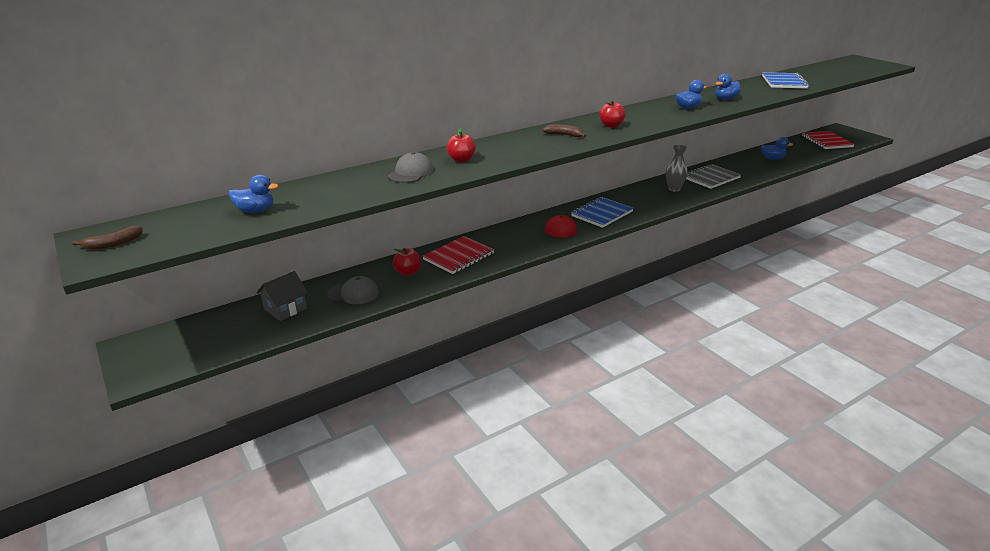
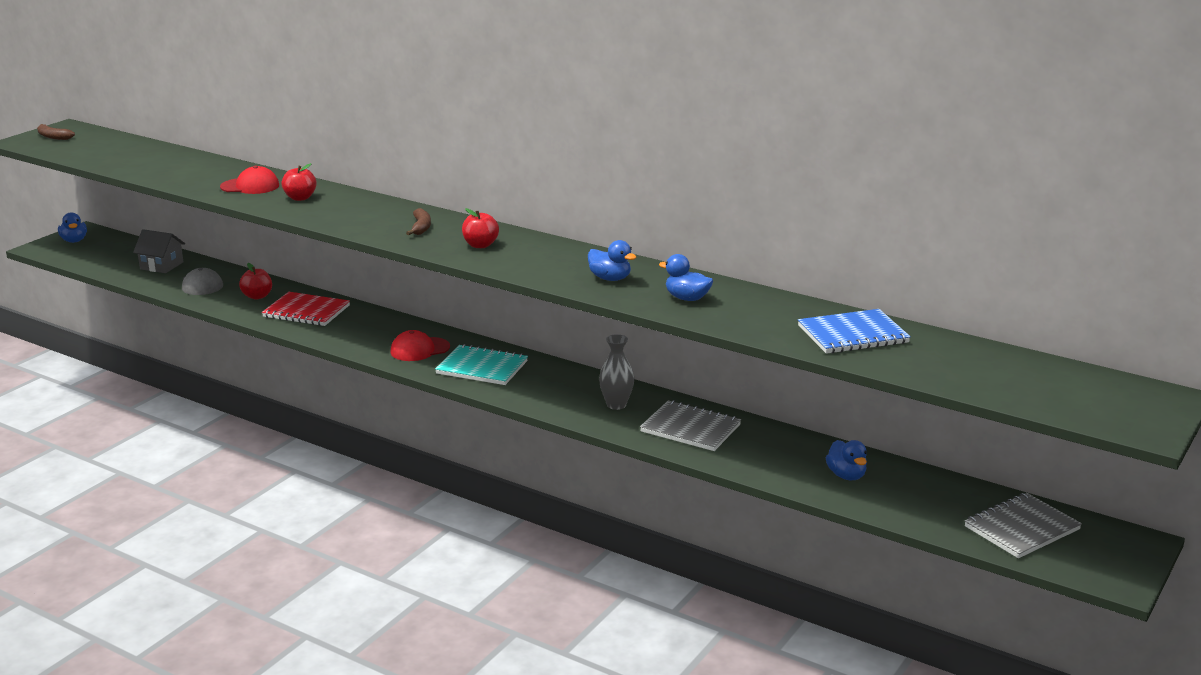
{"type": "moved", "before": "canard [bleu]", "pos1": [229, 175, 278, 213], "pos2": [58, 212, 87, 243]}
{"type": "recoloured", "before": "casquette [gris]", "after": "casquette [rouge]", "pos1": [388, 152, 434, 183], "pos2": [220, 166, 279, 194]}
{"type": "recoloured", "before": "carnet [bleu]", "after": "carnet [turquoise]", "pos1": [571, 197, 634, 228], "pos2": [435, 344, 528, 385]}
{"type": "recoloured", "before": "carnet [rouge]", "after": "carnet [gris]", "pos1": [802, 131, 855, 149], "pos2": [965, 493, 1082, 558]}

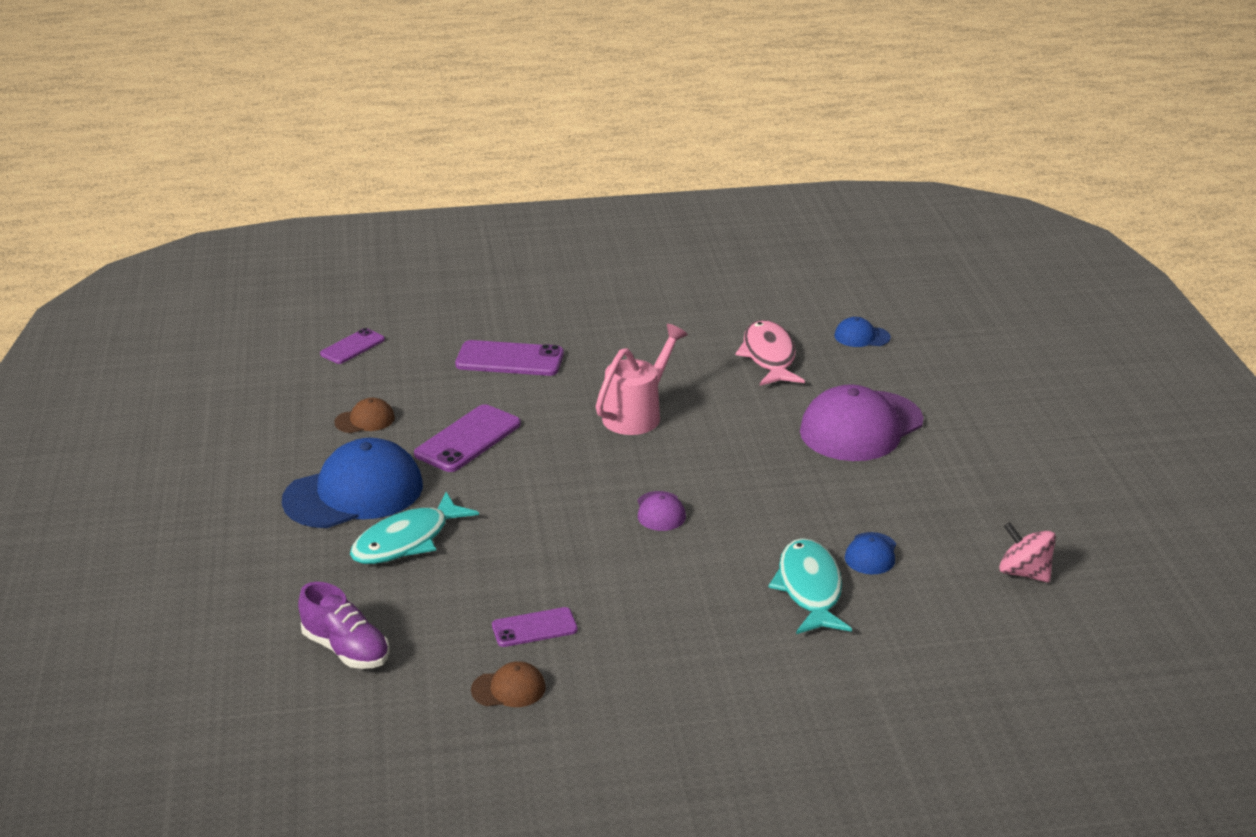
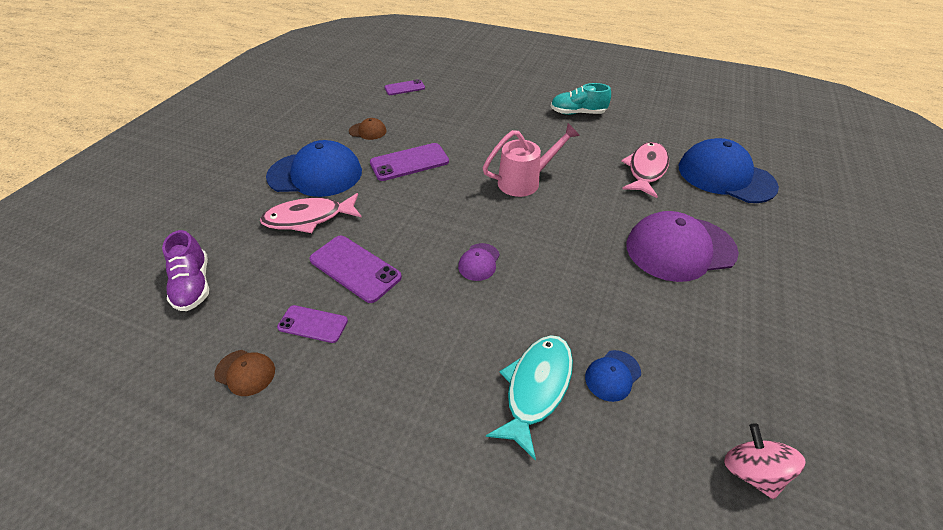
{"type": "recoloured", "before": "poisson [turquoise]", "after": "poisson [rose]", "pos1": [350, 492, 479, 564], "pos2": [260, 193, 362, 233]}
{"type": "moved", "before": "téléphone [violet]", "pos1": [455, 340, 564, 376], "pos2": [309, 236, 402, 303]}
{"type": "resized", "before": "casquette [bleu]", "pos1": [834, 317, 891, 347], "pos2": [679, 138, 779, 203], "scale": 2.23}
{"type": "added", "after": "chaussure [turquoise]", "pos2": [551, 83, 611, 115]}

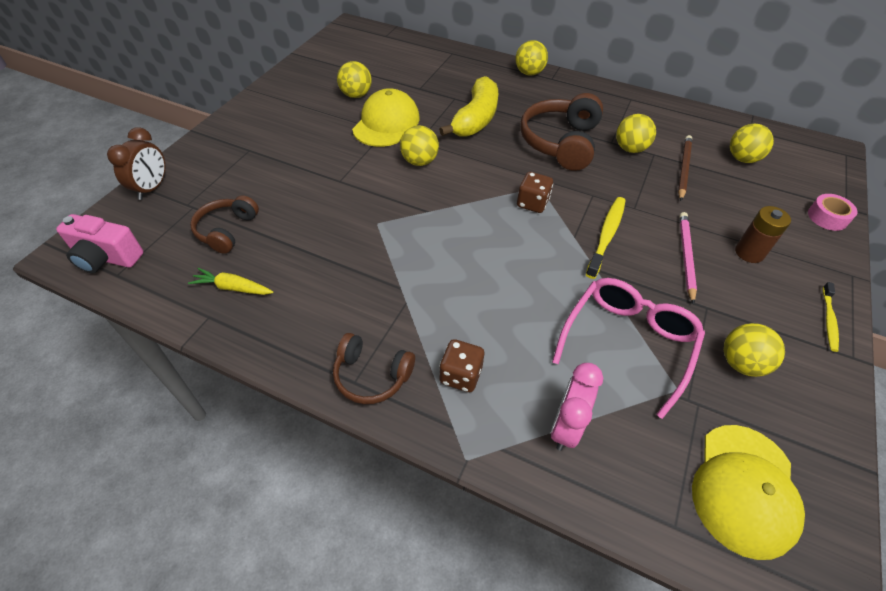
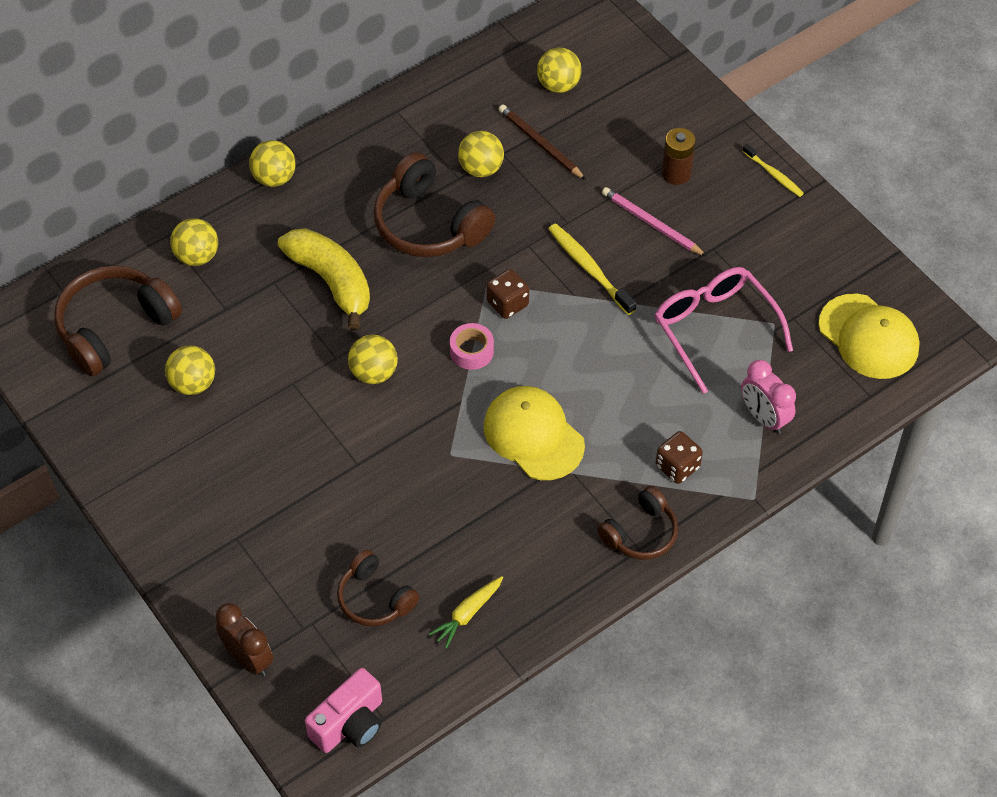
{"type": "moved", "before": "casquette [jaune]", "pos1": [352, 88, 420, 147], "pos2": [484, 386, 585, 480]}
{"type": "moved", "before": "balle [jaune]", "pos1": [724, 323, 785, 377], "pos2": [170, 218, 218, 266]}
{"type": "moved", "before": "ruban adhésif [rose]", "pos1": [808, 194, 857, 231], "pos2": [450, 323, 494, 370]}
{"type": "added", "after": "casque audio [marron]", "pos2": [54, 265, 182, 376]}

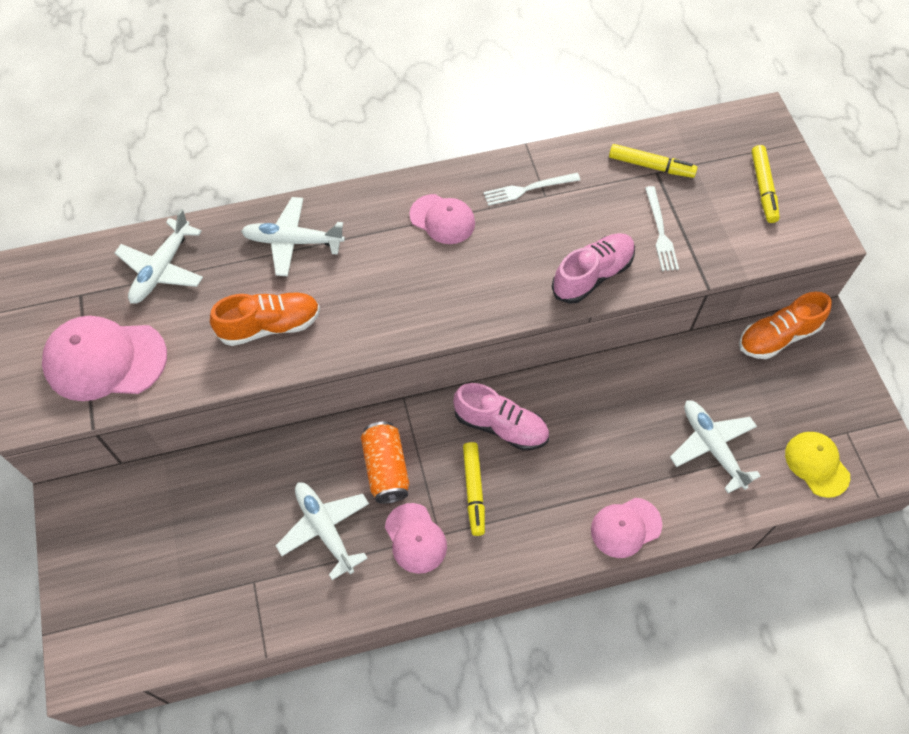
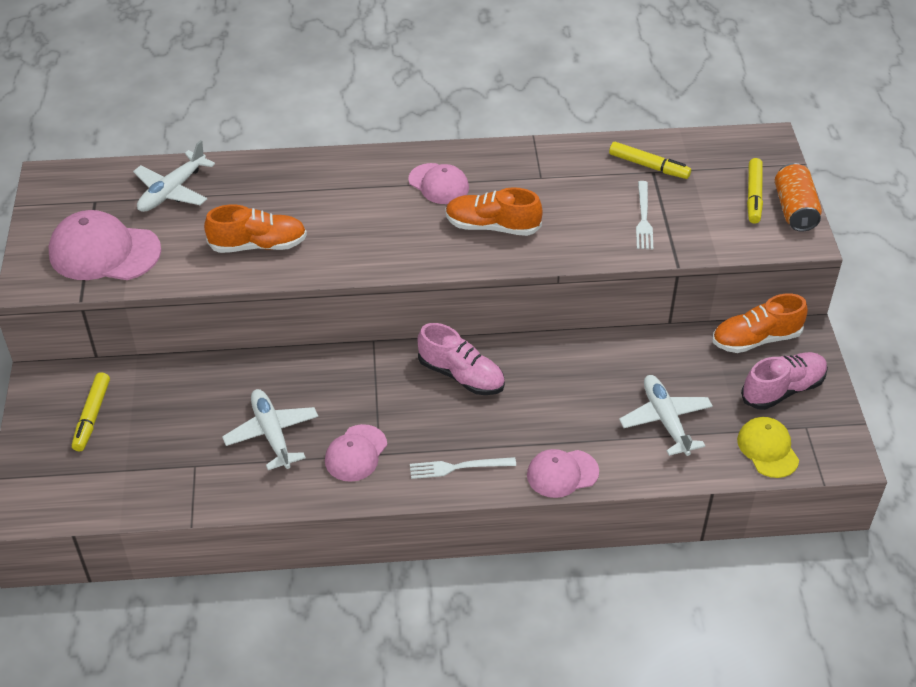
{"type": "removed", "before": "avion [blanc]", "pos1": [241, 197, 345, 276]}
{"type": "moved", "before": "canette [orange]", "pos1": [361, 422, 409, 504], "pos2": [775, 163, 822, 232]}
{"type": "turned", "before": "casquette [rose]", "pos1": [385, 503, 447, 574], "pos2": [325, 424, 387, 482], "turn": 45}
{"type": "moved", "before": "feutre [jaune]", "pos1": [463, 442, 485, 536], "pos2": [72, 372, 110, 451]}
{"type": "moved", "before": "fourchette [blanc]", "pos1": [483, 173, 580, 206], "pos2": [410, 457, 516, 479]}
{"type": "moved", "before": "chaussure [rose]", "pos1": [552, 233, 635, 304], "pos2": [741, 352, 828, 410]}
{"type": "added", "after": "chaussure [orange]", "pos2": [445, 187, 542, 236]}

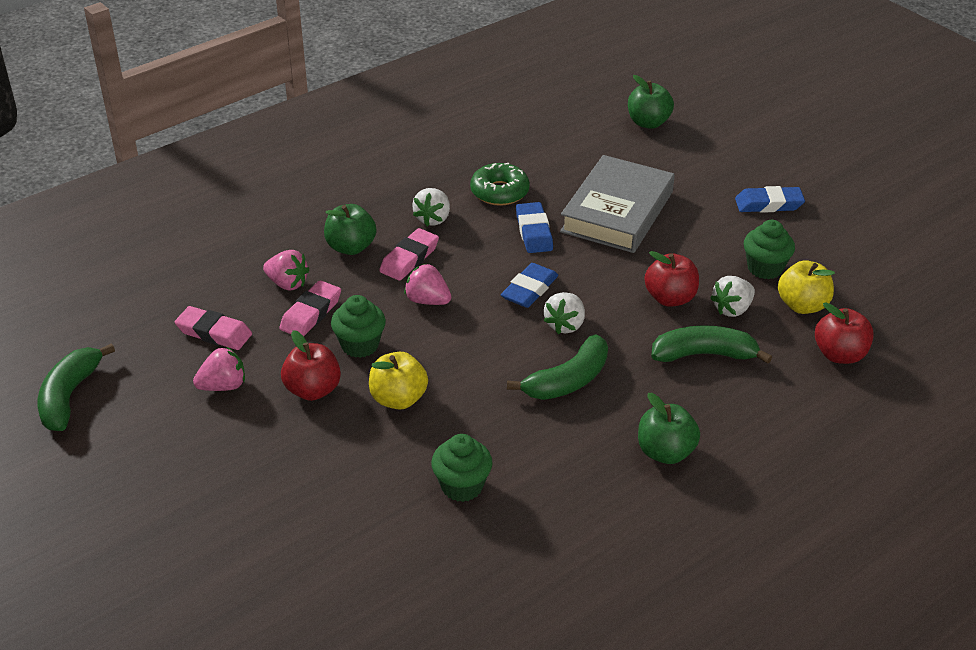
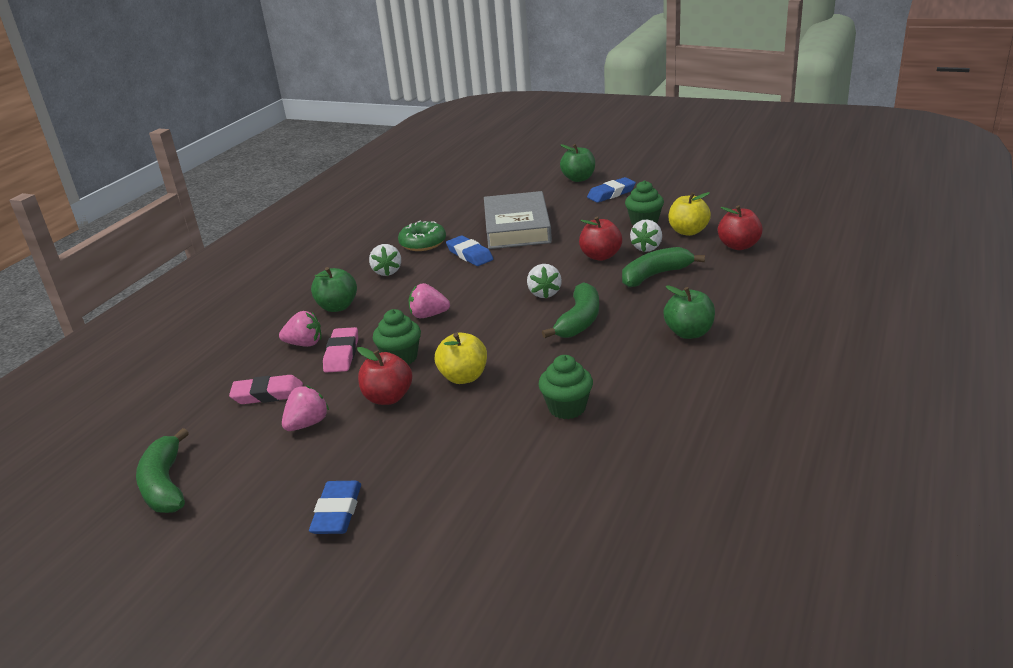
{"type": "removed", "before": "gomme [rose]", "pos1": [379, 228, 439, 281]}
{"type": "moved", "before": "gomme [bleu]", "pos1": [501, 263, 558, 308], "pos2": [309, 481, 361, 534]}
{"type": "moved", "before": "pomme [vert]", "pos1": [628, 75, 674, 129], "pos2": [560, 144, 595, 182]}

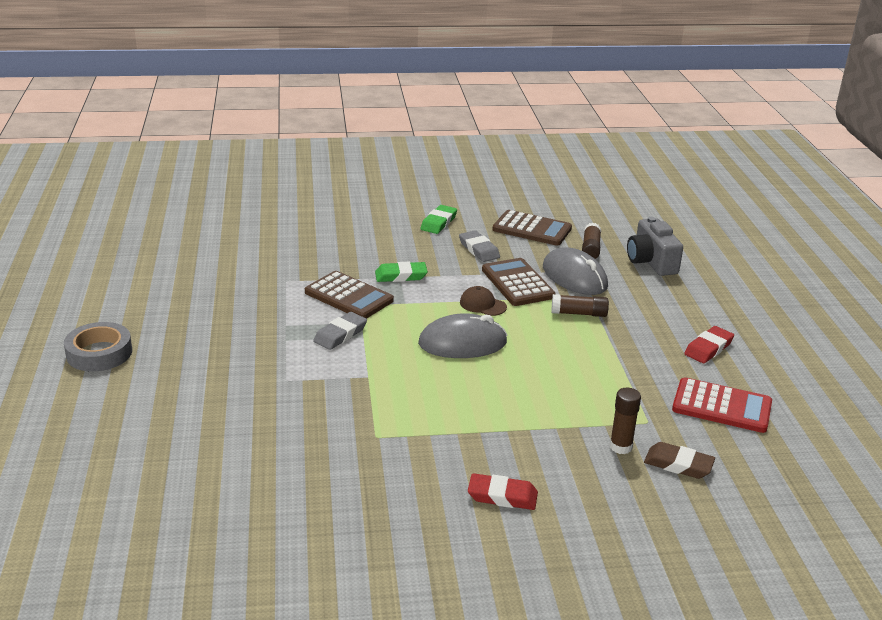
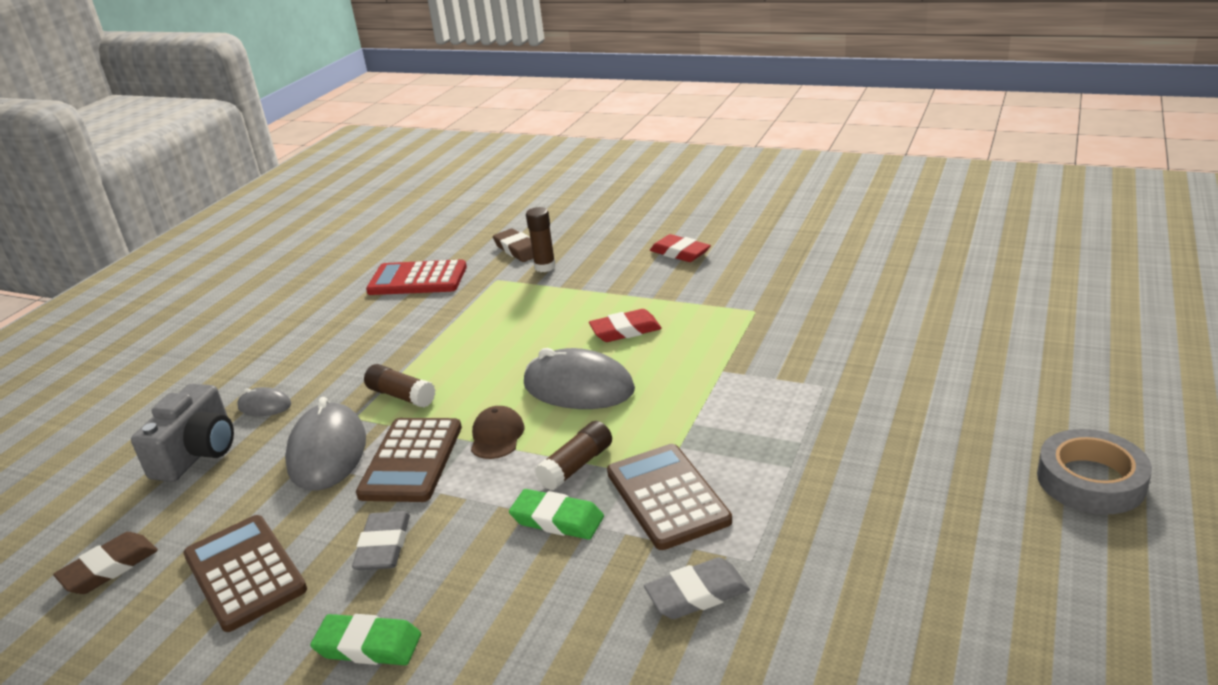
{"type": "moved", "before": "gomme [gris]", "pos1": [313, 312, 367, 350], "pos2": [644, 557, 750, 619]}
{"type": "turned", "before": "gomme [vert]", "pos1": [420, 205, 457, 234], "pos2": [310, 614, 421, 665], "turn": 45}
{"type": "turned", "before": "casquette [marron]", "pos1": [460, 286, 507, 316], "pos2": [471, 406, 524, 459], "turn": -150}
{"type": "moved", "before": "bâton de colle [marron]", "pos1": [582, 222, 601, 259], "pos2": [535, 421, 612, 491]}
{"type": "turned", "before": "calculatrice [rouge]", "pos1": [672, 377, 772, 433], "pos2": [366, 260, 467, 295], "turn": -45}
{"type": "moved", "before": "gomme [rouge]", "pos1": [684, 326, 734, 363], "pos2": [589, 309, 662, 342]}
{"type": "added", "after": "gomme [marron]", "pos2": [53, 532, 158, 594]}
{"type": "added", "after": "souris [gris]", "pos2": [237, 387, 291, 416]}

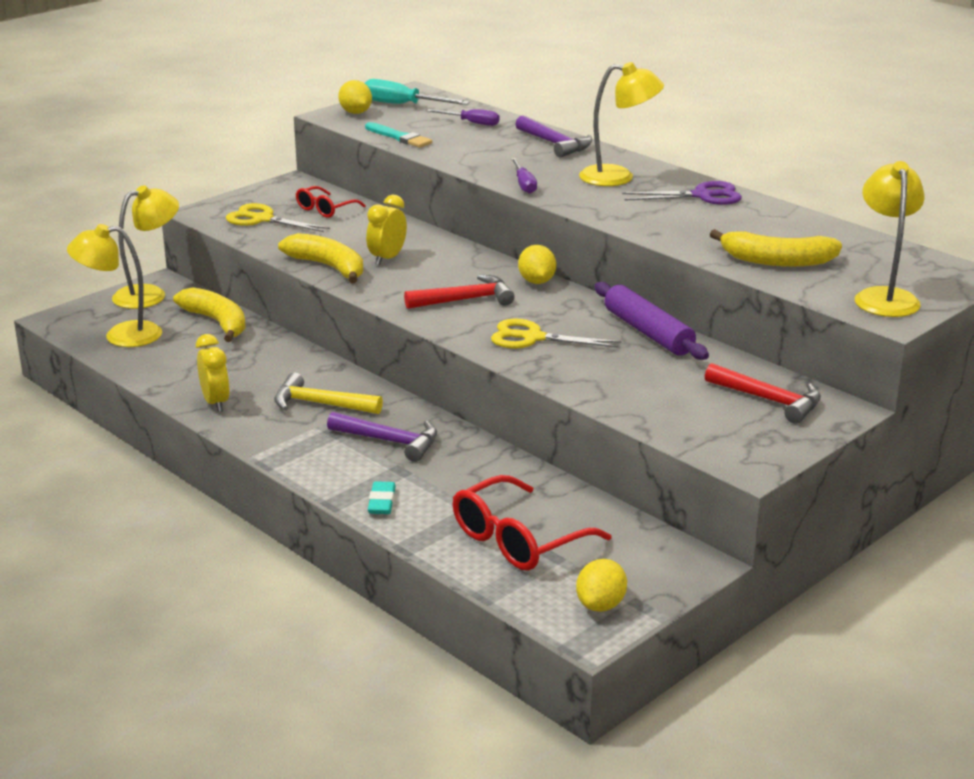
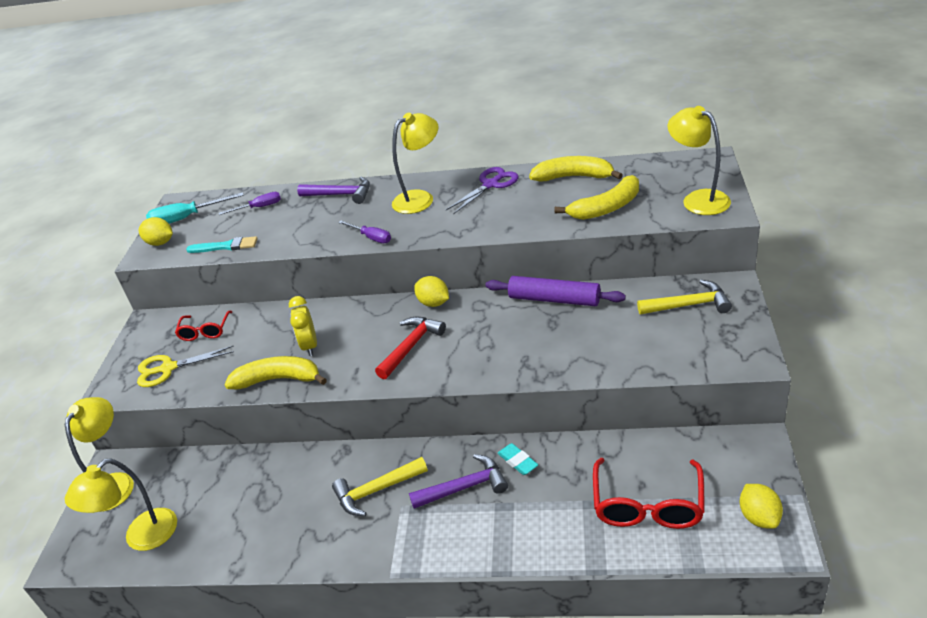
{"type": "moved", "before": "banane [jaune]", "pos1": [173, 287, 246, 342], "pos2": [529, 156, 623, 181]}
{"type": "removed", "before": "réveil [jaune]", "pos1": [196, 334, 230, 412]}
{"type": "moved", "before": "gomme [turquoise]", "pos1": [368, 481, 396, 514], "pos2": [498, 443, 538, 475]}
{"type": "removed", "before": "ciseaux [jaune]", "pos1": [491, 319, 621, 348]}
{"type": "recoloured", "before": "marteau [rouge]", "after": "marteau [jaune]", "pos1": [705, 363, 821, 424], "pos2": [637, 280, 732, 315]}

